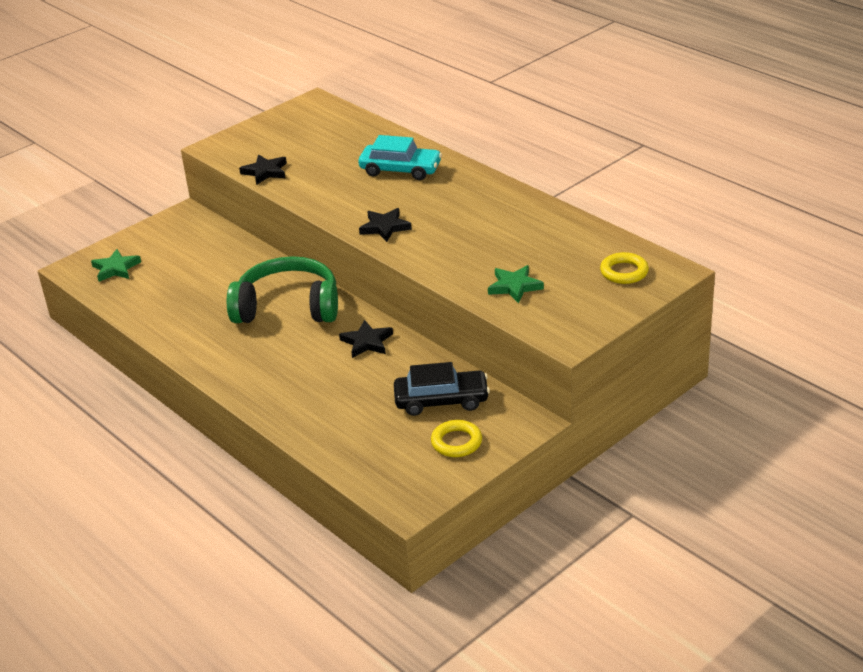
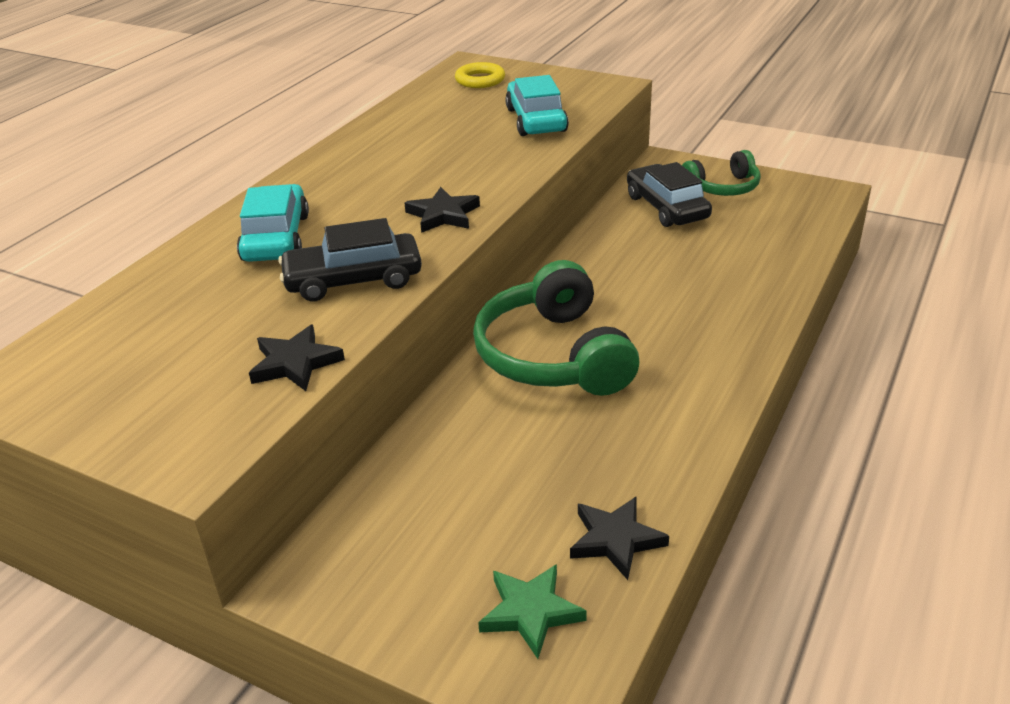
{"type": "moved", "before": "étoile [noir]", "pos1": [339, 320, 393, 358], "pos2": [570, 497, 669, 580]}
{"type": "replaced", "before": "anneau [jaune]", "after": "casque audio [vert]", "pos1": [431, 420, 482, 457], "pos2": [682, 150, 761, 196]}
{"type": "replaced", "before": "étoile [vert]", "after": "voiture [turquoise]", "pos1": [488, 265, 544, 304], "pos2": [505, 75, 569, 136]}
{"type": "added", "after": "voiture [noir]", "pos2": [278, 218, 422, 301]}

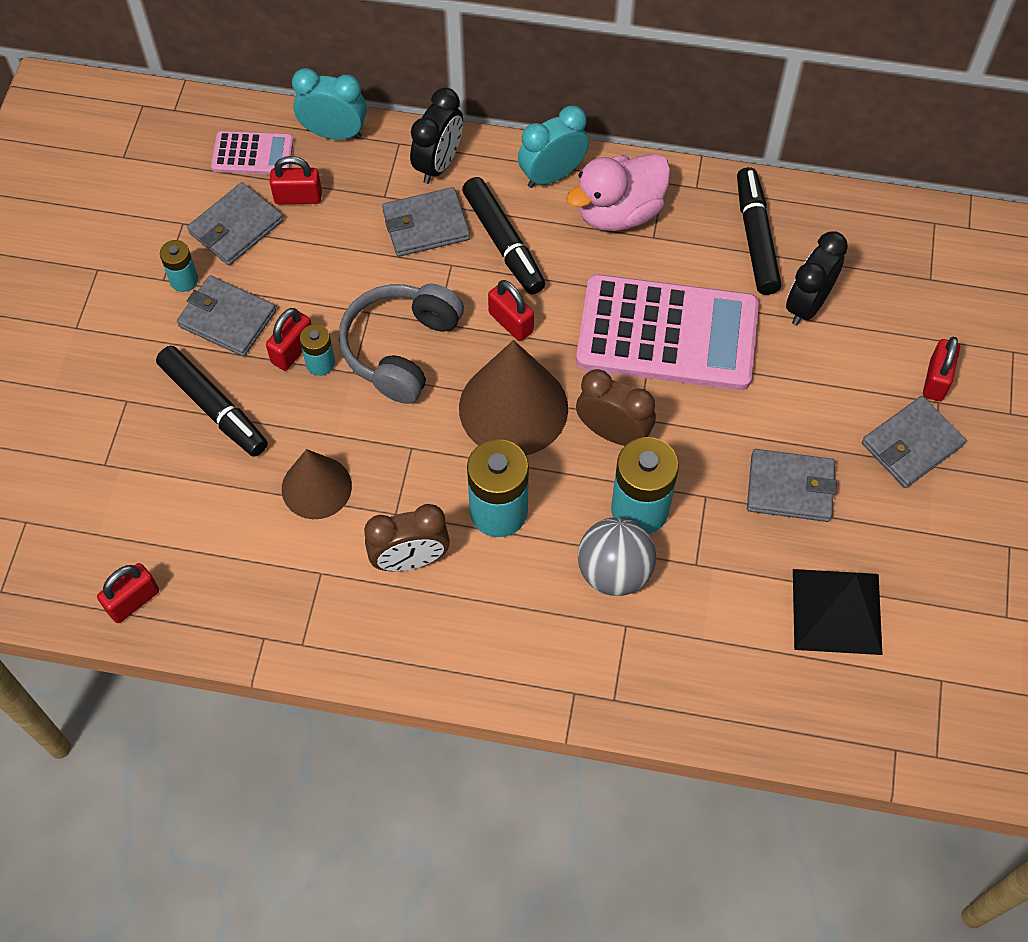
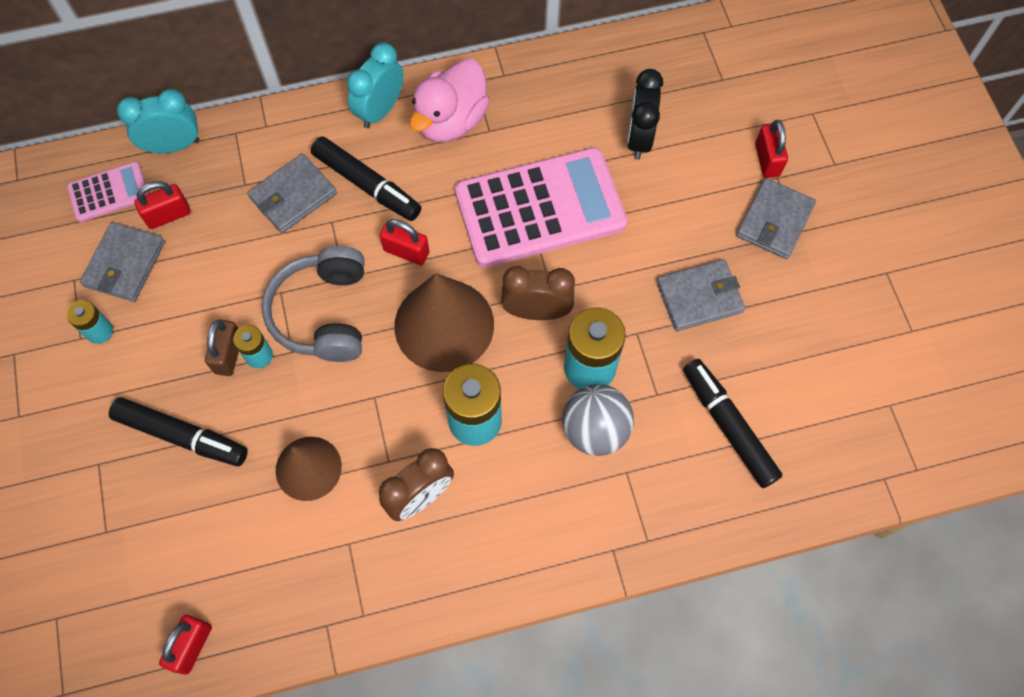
{"type": "removed", "before": "portefeuille [gris]", "pos1": [177, 275, 276, 357]}
{"type": "recoloured", "before": "cadenas [rouge]", "after": "cadenas [marron]", "pos1": [266, 308, 312, 371], "pos2": [205, 319, 239, 376]}
{"type": "removed", "before": "réveil [noir]", "pos1": [410, 88, 463, 184]}
{"type": "moved", "before": "feutre [noir]", "pos1": [737, 167, 782, 295], "pos2": [683, 359, 783, 488]}
{"type": "removed", "before": "pyramide [noir]", "pos1": [793, 569, 883, 655]}

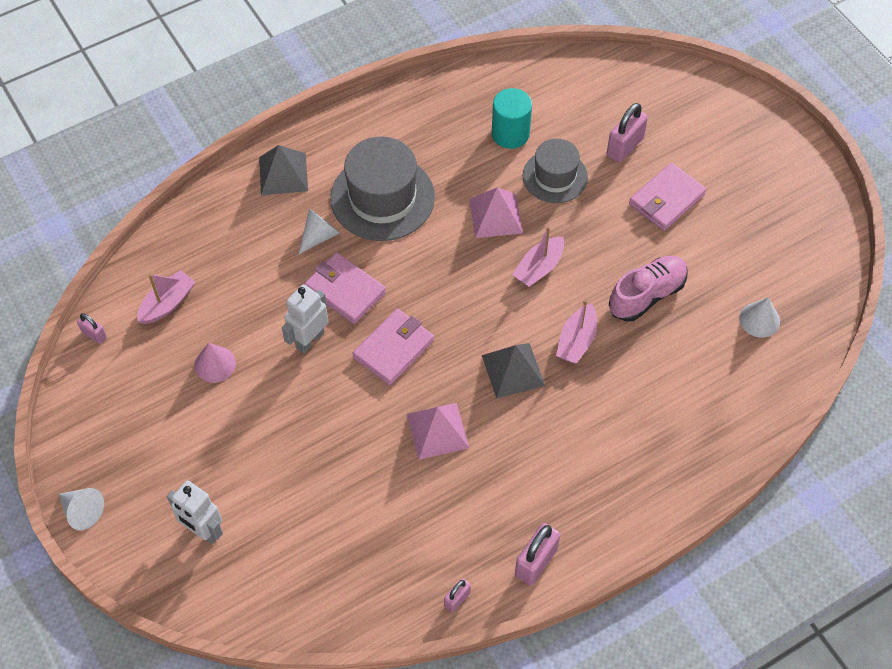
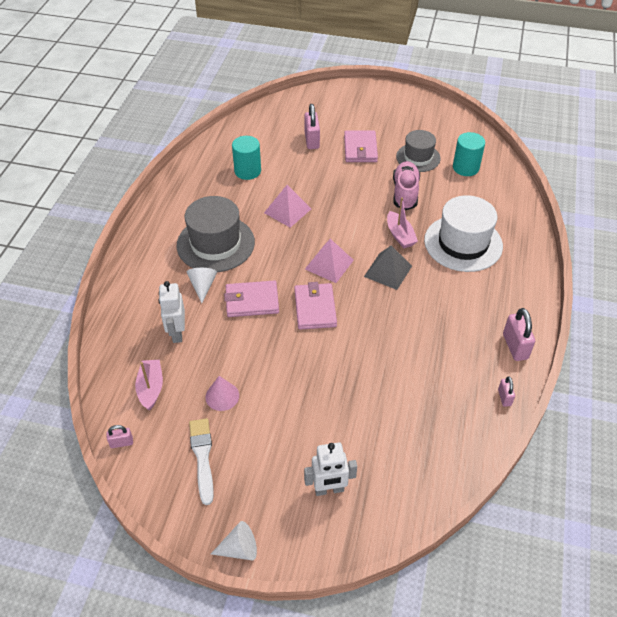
{"type": "removed", "before": "pyramide [gris]", "pos1": [259, 145, 308, 195]}
{"type": "moved", "before": "robot [blanc]", "pos1": [282, 284, 328, 354], "pos2": [158, 281, 185, 343]}
{"type": "moved", "before": "pyramide [rose]", "pos1": [407, 403, 469, 460], "pos2": [305, 239, 354, 283]}
{"type": "removed", "before": "bateau [rose]", "pos1": [512, 227, 564, 287]}
{"type": "moved", "before": "chapeau [gris]", "pos1": [523, 138, 588, 203], "pos2": [396, 130, 441, 172]}
{"type": "replaced", "before": "cône [blanc]", "after": "cylindre [turquoise]", "pos1": [739, 297, 780, 338], "pos2": [453, 132, 485, 176]}
{"type": "added", "after": "pinceau [blanc]", "pos2": [189, 418, 214, 505]}
{"type": "added", "after": "chapeau [blanc]", "pos2": [424, 195, 503, 272]}

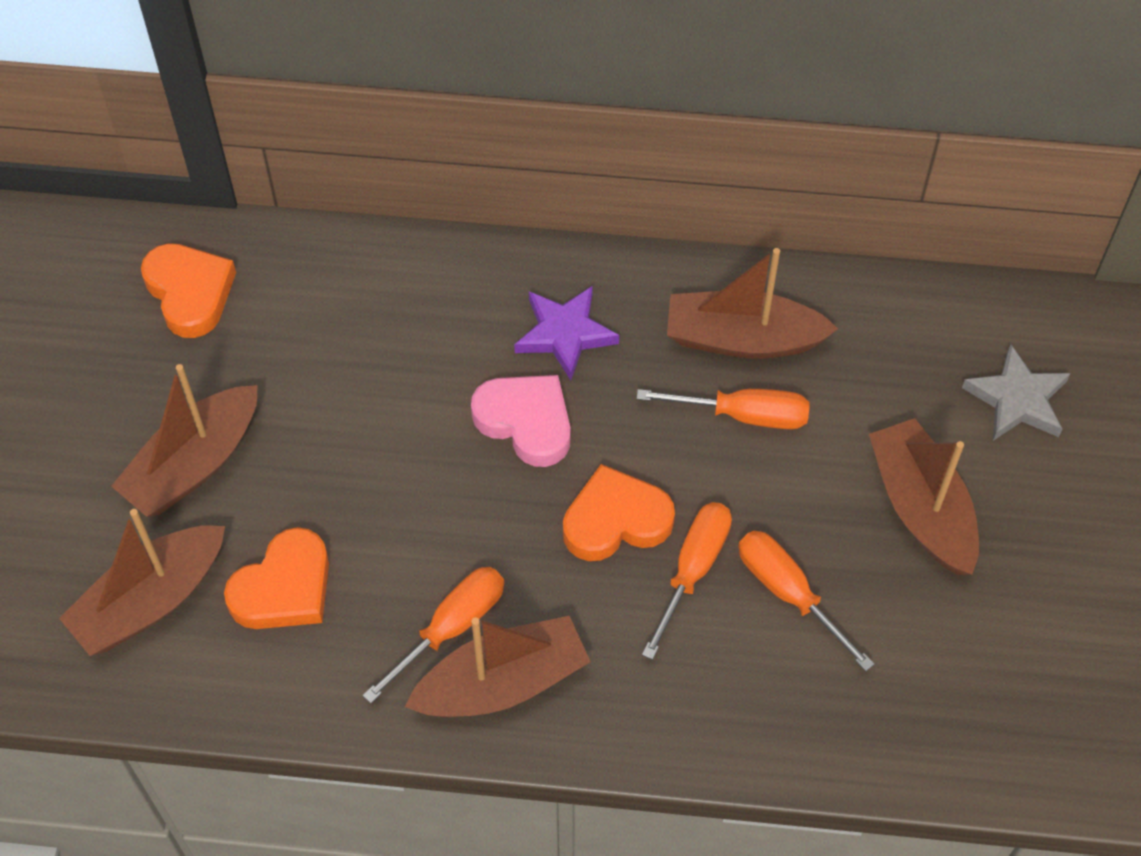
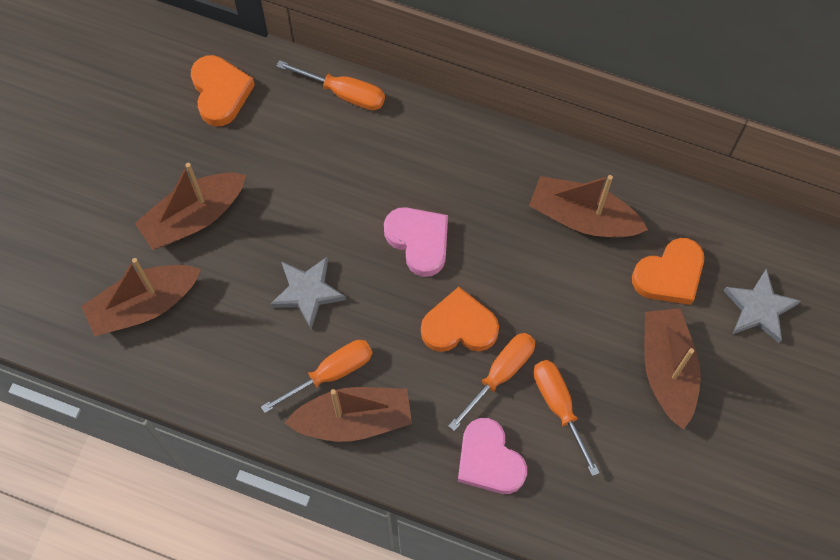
{"type": "moved", "before": "cœur [orange]", "pos1": [224, 527, 329, 629], "pos2": [632, 238, 704, 305]}
{"type": "removed", "before": "étoile [violet]", "pos1": [514, 286, 619, 380]}
{"type": "moved", "before": "tournevis [orange]", "pos1": [636, 389, 810, 429], "pos2": [277, 60, 385, 110]}
{"type": "added", "after": "étoile [gris]", "pos2": [270, 257, 346, 329]}
{"type": "added", "after": "cœur [rose]", "pos2": [458, 418, 527, 494]}

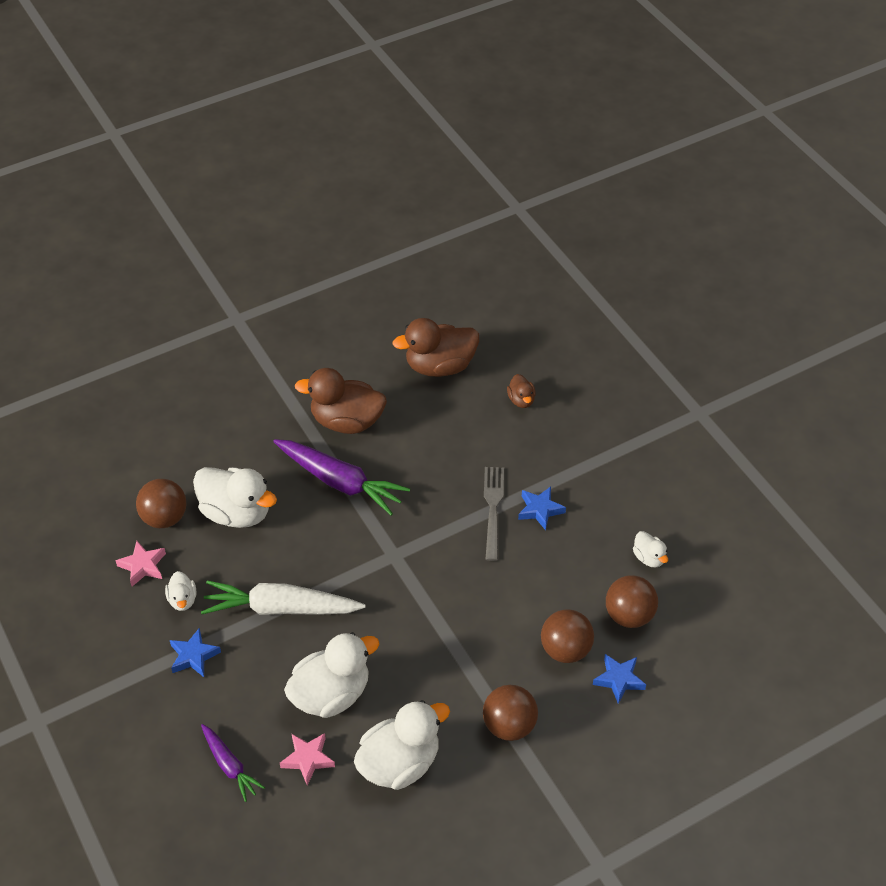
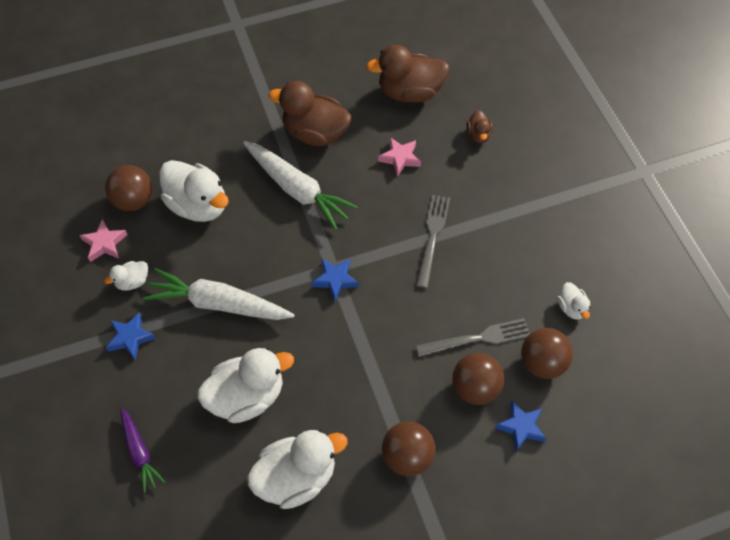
{"type": "turned", "before": "canard [blanc]", "pos1": [165, 571, 197, 611], "pos2": [104, 261, 148, 291], "turn": 60}
{"type": "recoloured", "before": "carotte [violet]", "after": "carotte [blanc]", "pos1": [273, 439, 410, 515], "pos2": [243, 141, 358, 230]}
{"type": "moved", "before": "étoile [rose]", "pos1": [280, 733, 335, 785], "pos2": [378, 137, 421, 177]}
{"type": "moved", "before": "étoile [bleu]", "pos1": [518, 486, 566, 530], "pos2": [312, 258, 359, 301]}
{"type": "added", "after": "fourchette [gris]", "pos2": [416, 318, 530, 357]}

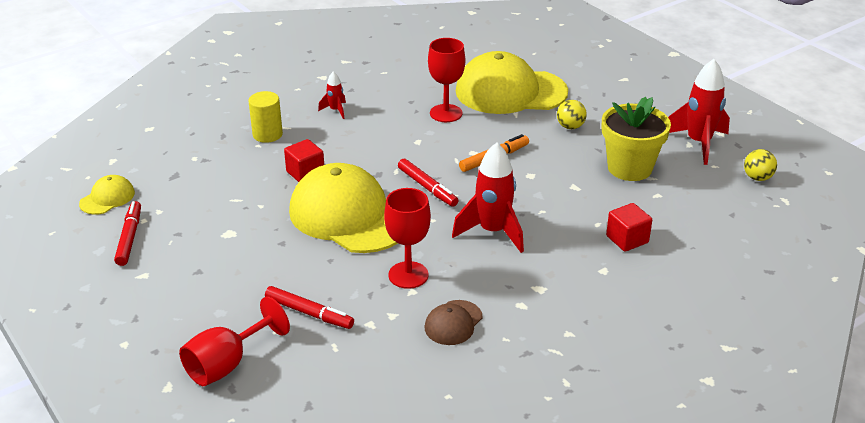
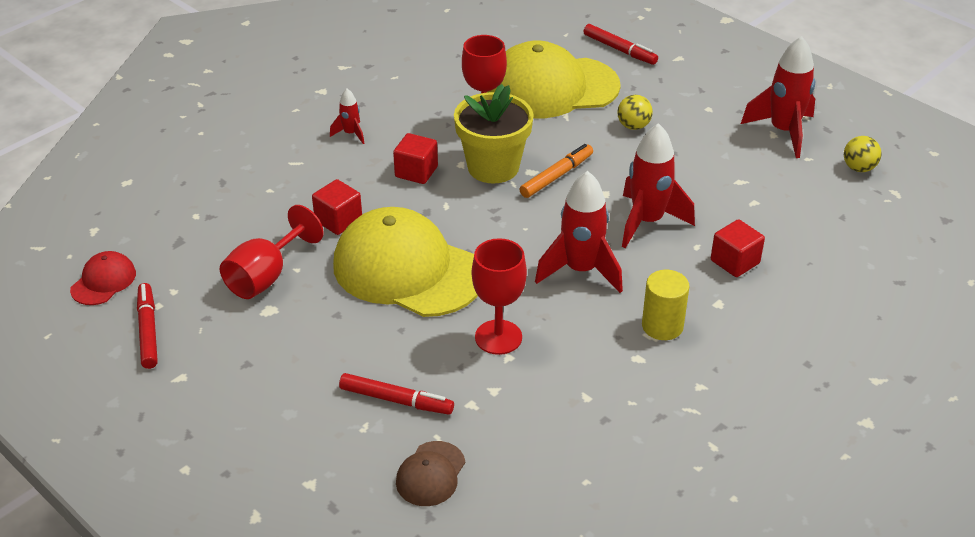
{"type": "recoloured", "before": "casquette [jaune]", "after": "casquette [rouge]", "pos1": [79, 175, 135, 215], "pos2": [70, 251, 136, 305]}
{"type": "moved", "before": "verre à pied [rouge]", "pos1": [179, 297, 290, 386], "pos2": [220, 205, 324, 299]}
{"type": "moved", "before": "cylindre [jaune]", "pos1": [248, 91, 283, 143], "pos2": [642, 270, 690, 340]}
{"type": "moved", "before": "feutre [rouge]", "pos1": [398, 159, 459, 207], "pos2": [584, 24, 658, 65]}
{"type": "moved", "before": "casquette [marron]", "pos1": [425, 300, 483, 345], "pos2": [396, 441, 465, 506]}
{"type": "moved", "before": "pot de fleurs [jaune]", "pos1": [602, 97, 671, 181], "pos2": [454, 84, 534, 184]}
{"type": "added", "after": "cube [rouge]", "pos2": [393, 133, 438, 184]}
{"type": "added", "after": "fusée [rouge]", "pos2": [622, 123, 695, 248]}

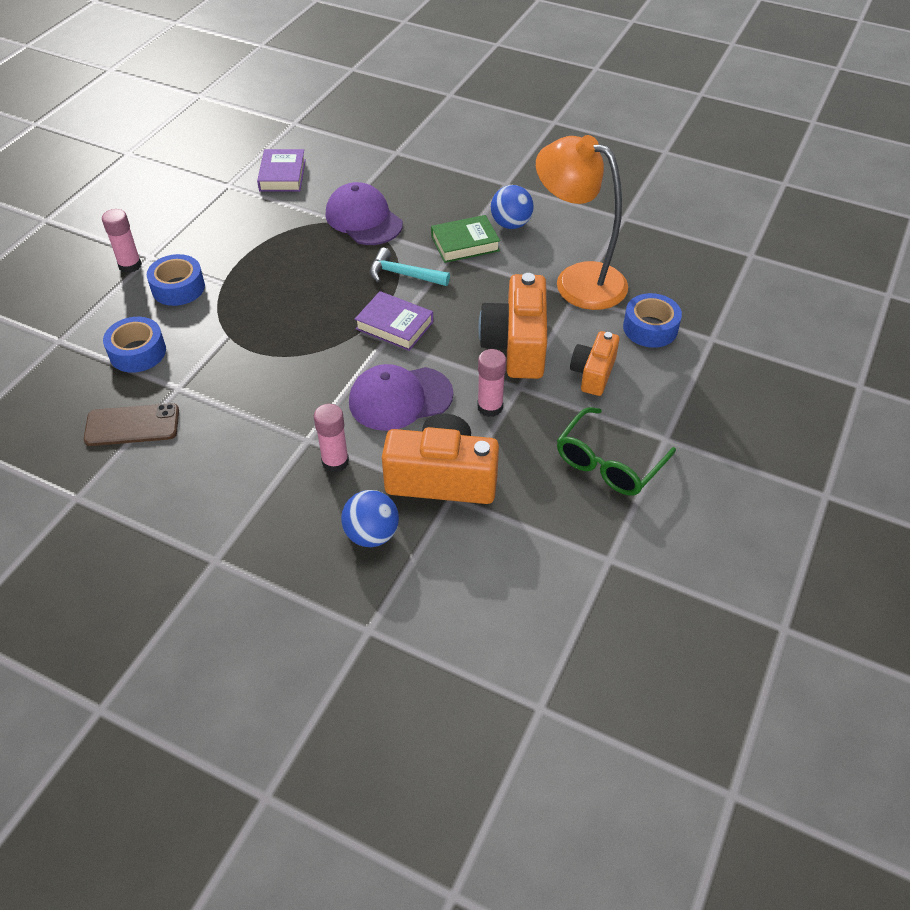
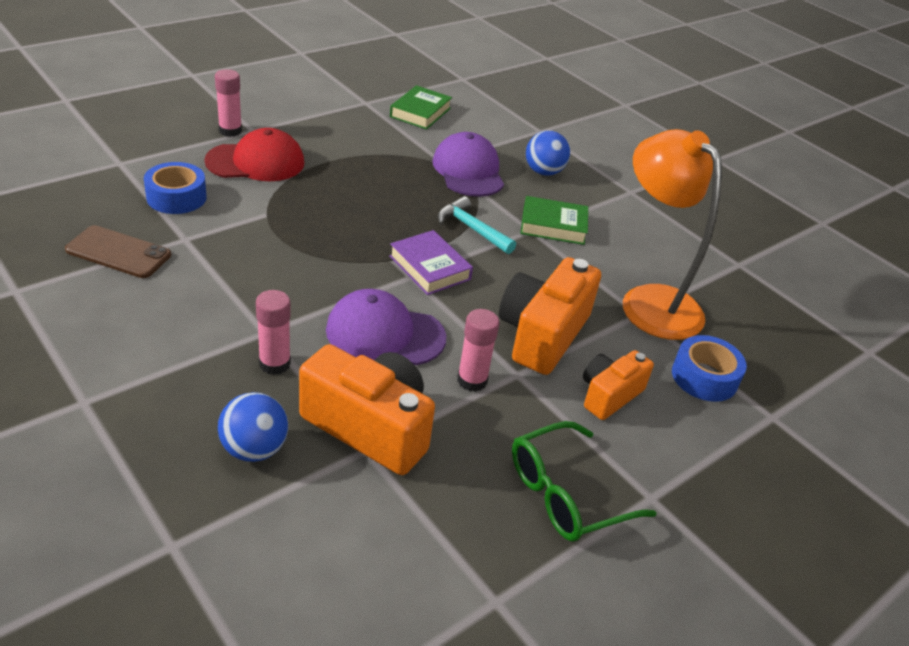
{"type": "replaced", "before": "ruban adhésif [bleu]", "after": "casquette [rouge]", "pos1": [147, 254, 205, 306], "pos2": [204, 128, 304, 181]}
{"type": "recoloured", "before": "livre [violet]", "after": "livre [vert]", "pos1": [257, 149, 306, 191], "pos2": [390, 85, 452, 130]}
{"type": "moved", "before": "balle [bleu]", "pos1": [491, 185, 534, 229], "pos2": [526, 130, 570, 175]}

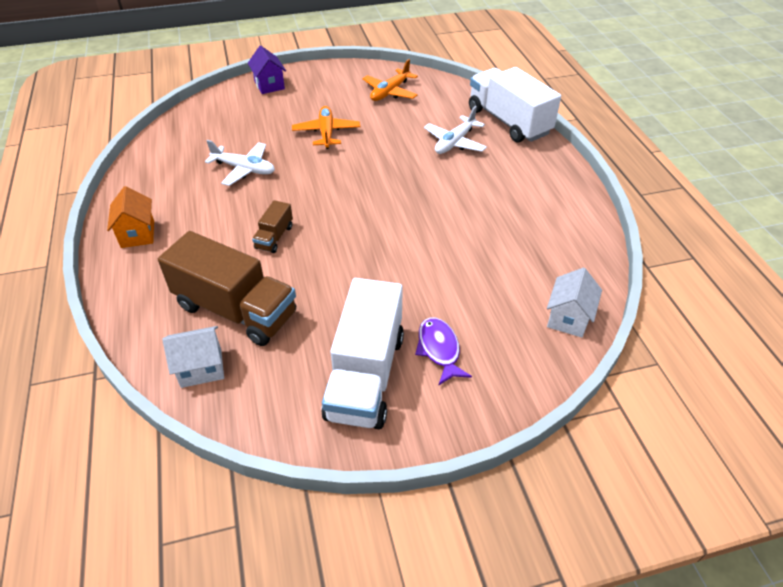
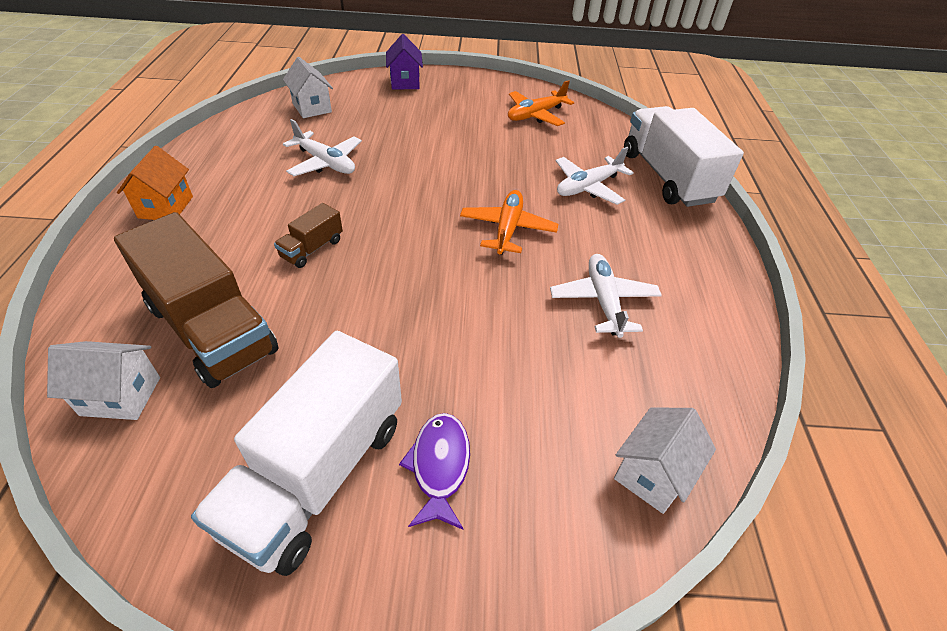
{"type": "moved", "before": "avion [orange]", "pos1": [292, 106, 360, 149], "pos2": [460, 190, 558, 255]}
{"type": "added", "after": "maison [blanc]", "pos2": [283, 57, 333, 118]}
{"type": "added", "after": "avion [blanc]", "pos2": [550, 254, 662, 338]}

